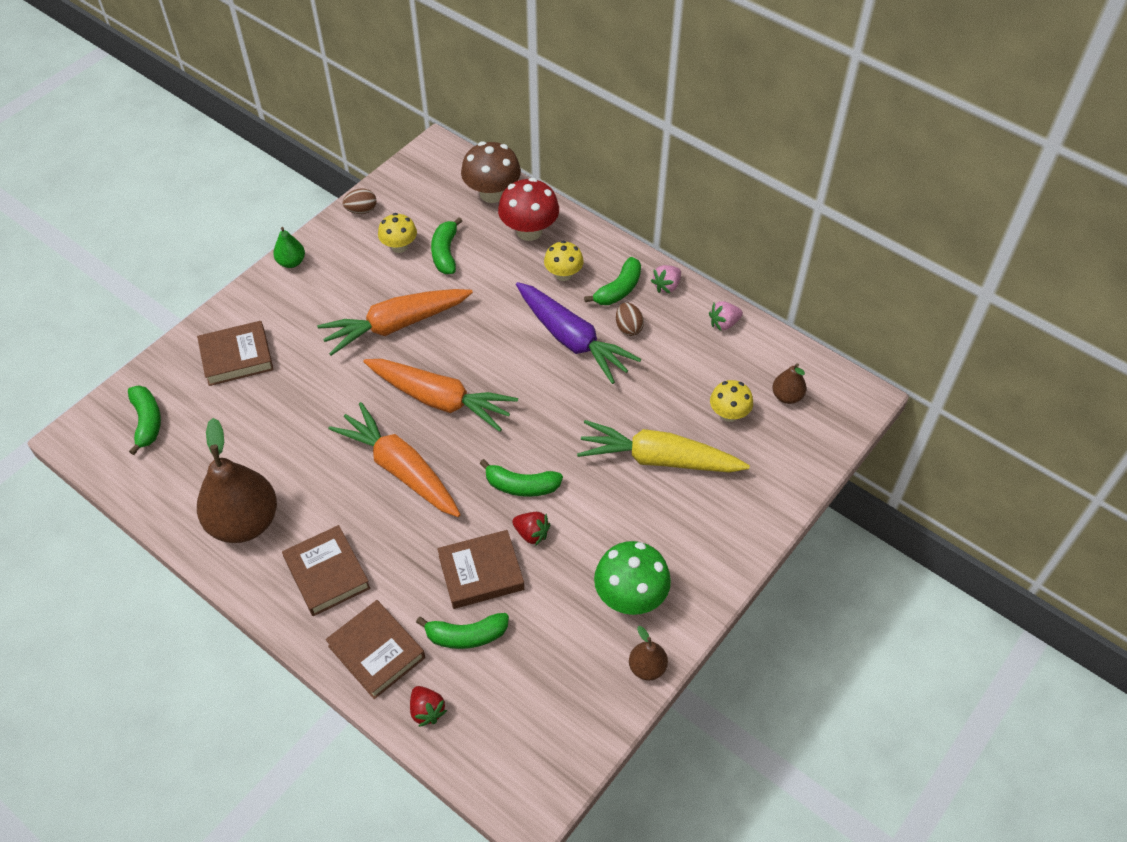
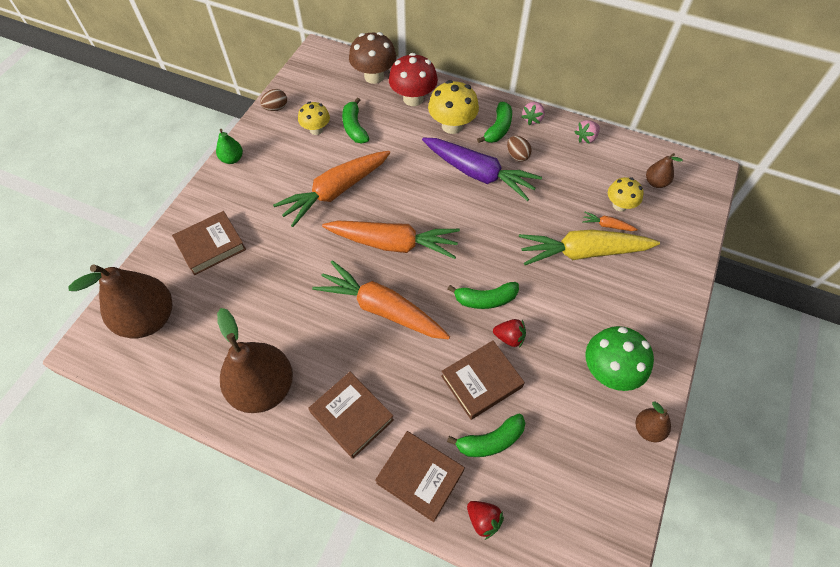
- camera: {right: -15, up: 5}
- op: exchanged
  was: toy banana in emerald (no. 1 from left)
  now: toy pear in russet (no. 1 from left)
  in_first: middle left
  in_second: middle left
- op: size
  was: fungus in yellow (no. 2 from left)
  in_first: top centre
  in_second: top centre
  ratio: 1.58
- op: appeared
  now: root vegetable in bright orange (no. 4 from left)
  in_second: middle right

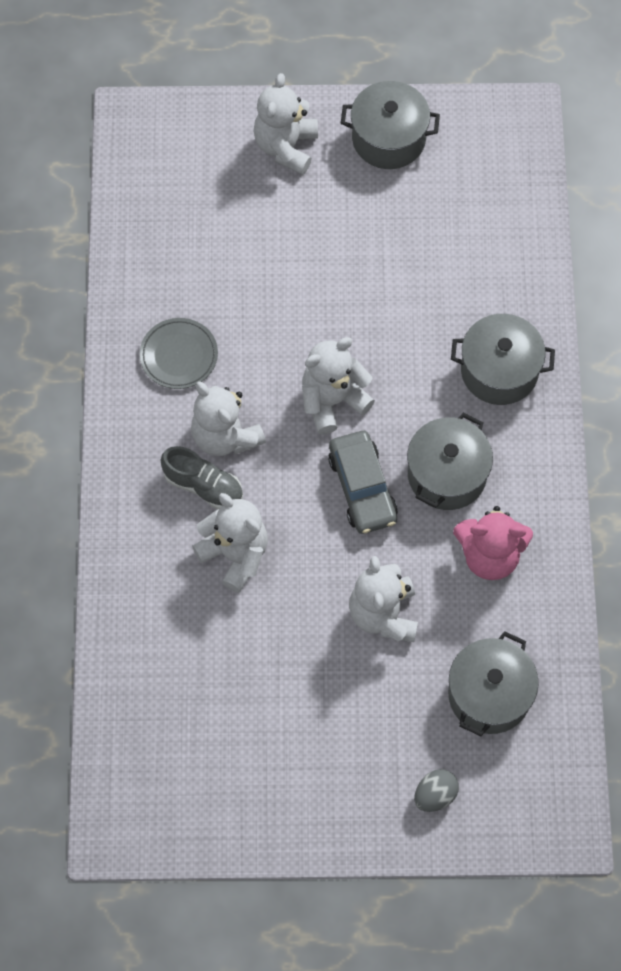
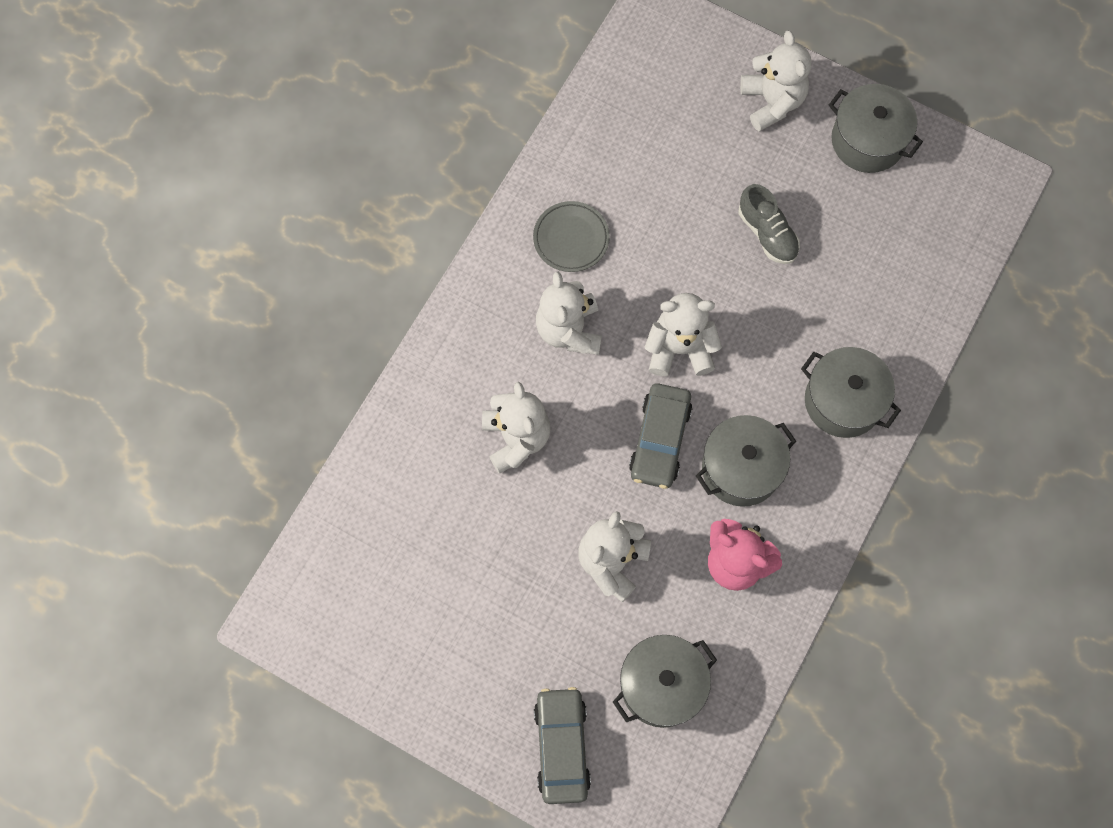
- camera: {right: 30, up: 5}
- op: exchanged
  was: egg in ash-grey
  now: automobile in ash-grey (no. 1 from left)
  in_first: bottom right
  in_second: bottom centre
- op: relocated
  was: sneaker in ash-grey
  in_first: middle left
  in_second: top right
- op: spun
  was: stuffed bear in pure white (no. 3 from left in the first image)
  in_first: top centre
  in_second: top right
  clockwise: 120

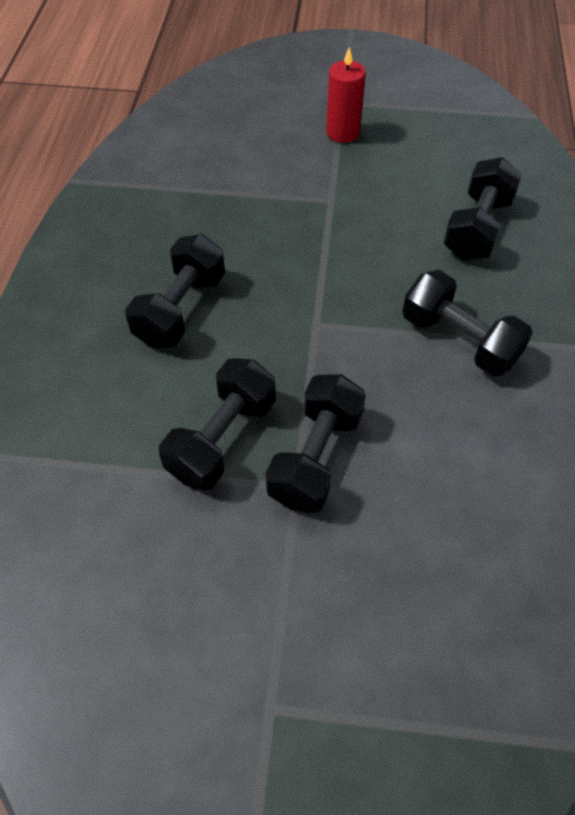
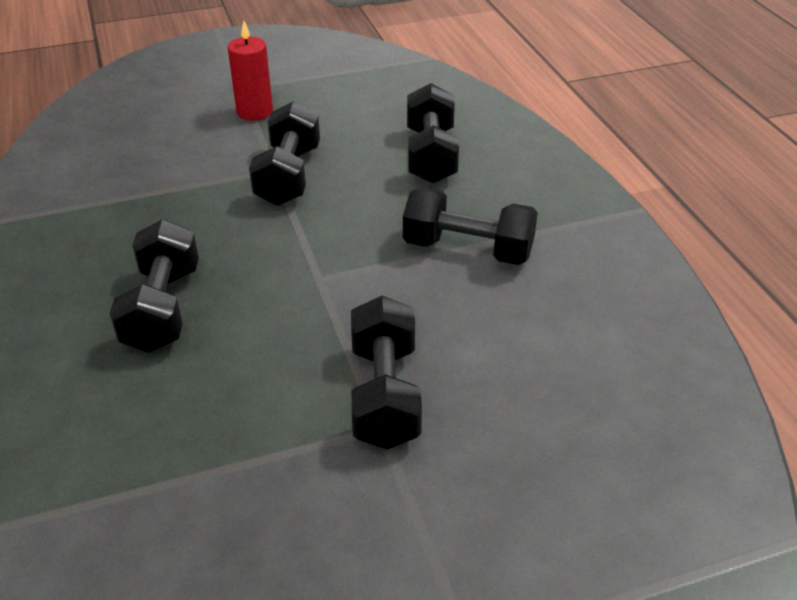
- camera: {right: -25, up: -15}
- op: relocated
  was: dumbbell in black (no. 2 from left)
  in_first: centre
  in_second: top centre

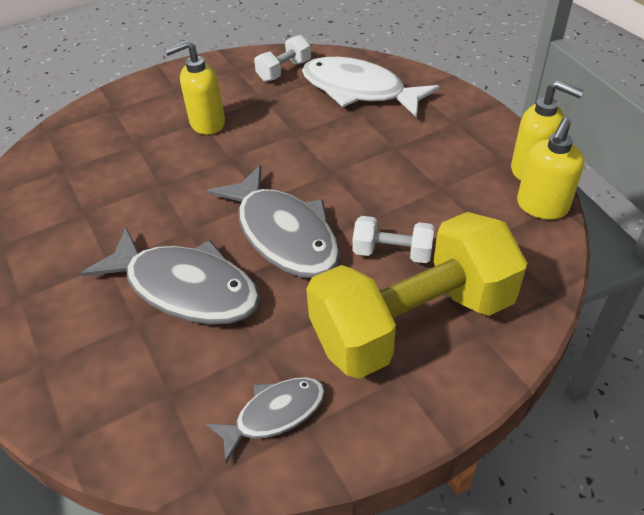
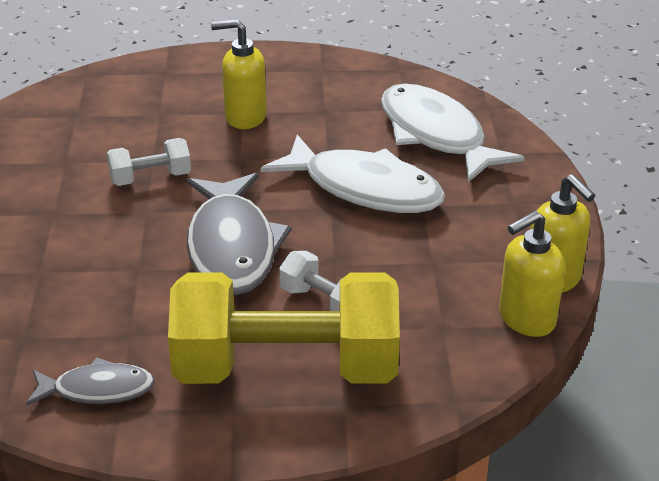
- camera: {right: 25, up: -10}
- op: relocated
  was: dumbbell in pure white (no. 1 from left)
  in_first: top centre
  in_second: middle left
- op: appeared
  now: fish figure in pure white (no. 1 from left)
  in_second: centre
- op: missing
  was: fish figure in ash-grey (no. 1 from left)
  in_first: middle left

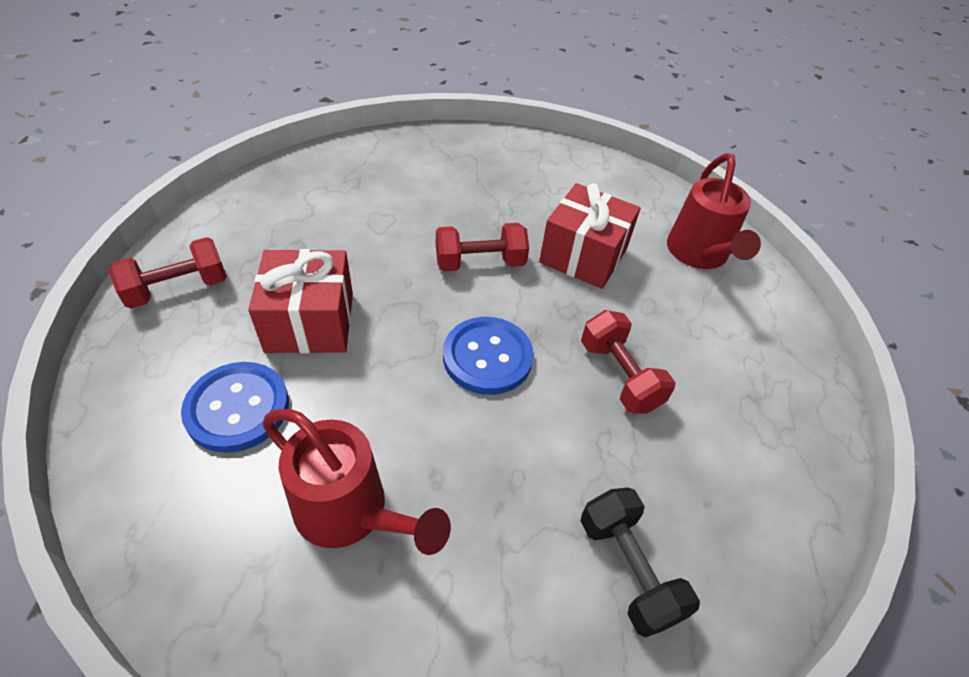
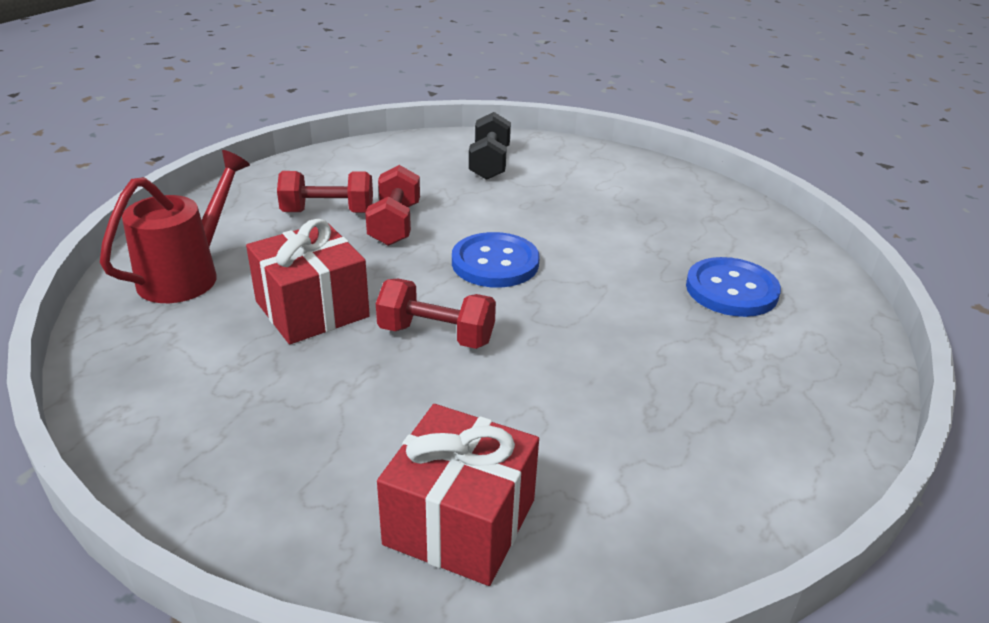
- camera: {right: -150, up: -15}
- op: relocated
  was: dumbbell in scarlet (no. 1 from left)
  in_first: middle left
  in_second: top left
- op: relocated
  was: gift in scarlet (no. 1 from left in the first image)
  now: gift in scarlet (no. 2 from left)
  in_first: middle left
  in_second: bottom centre
- op: missing
  was: sprinkling can in scarlet (no. 1 from left)
  in_first: bottom centre

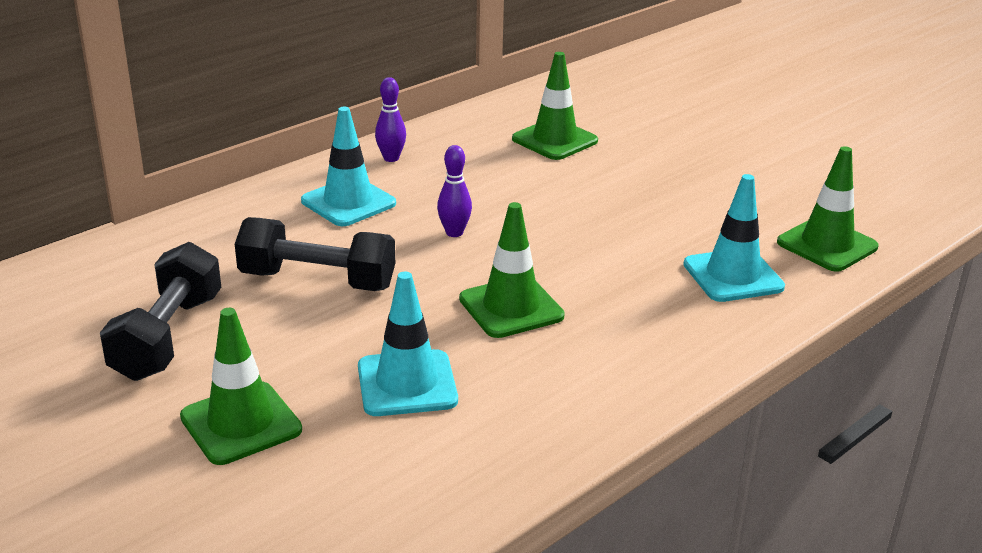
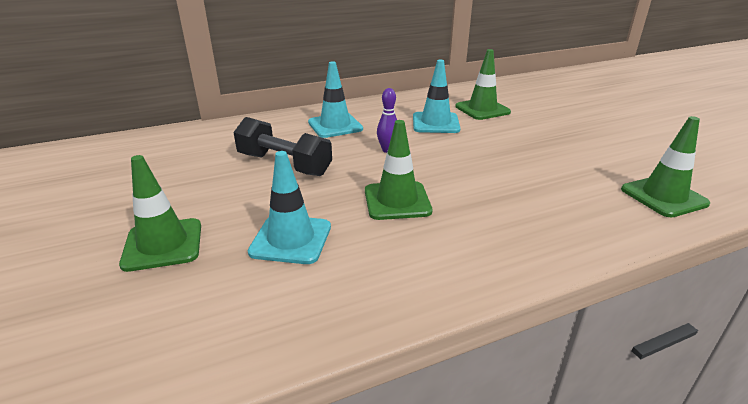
- camera: {right: 20, up: 0}
- op: relocated
  was: safety cone in teal (no. 3 from left)
  in_first: middle right
  in_second: top centre
- op: missing
  was: dumbbell in black (no. 1 from left)
  in_first: middle left
- op: missing
  was: tenpin in violet (no. 1 from left)
  in_first: top centre

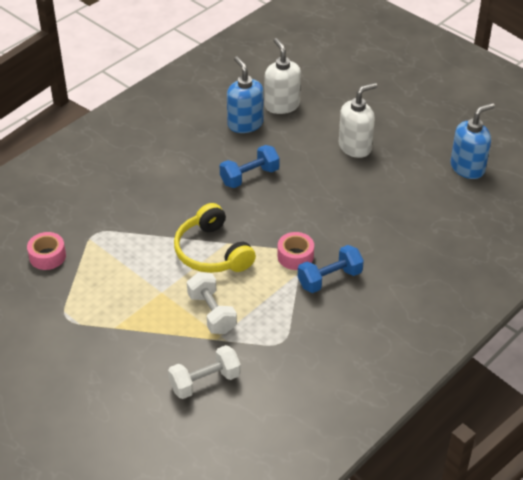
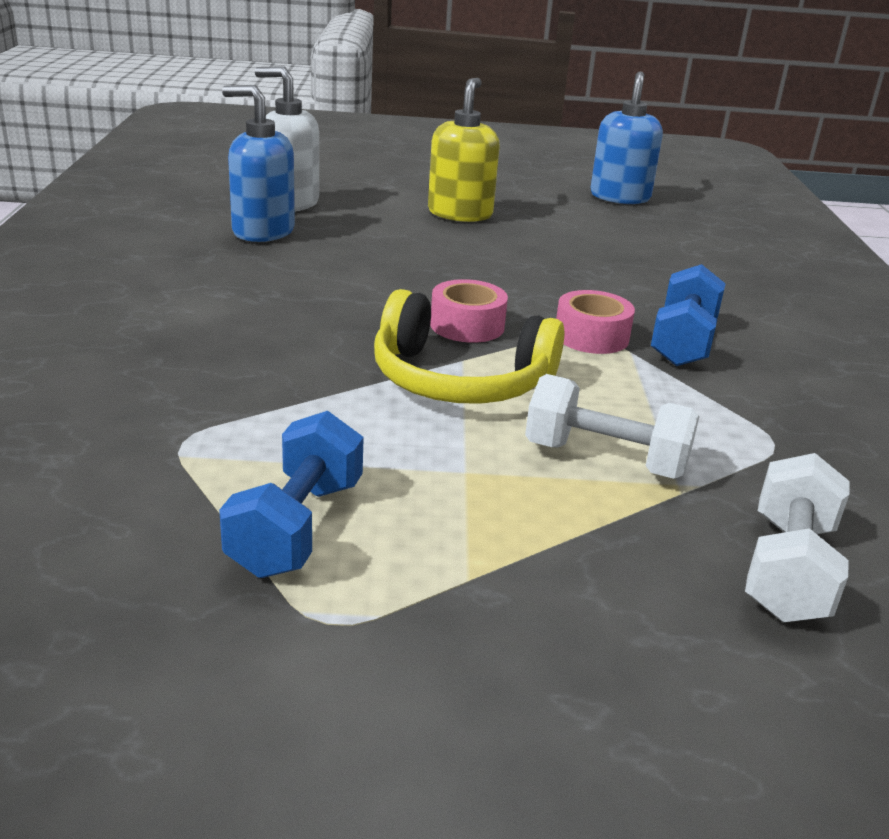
- camera: {right: -45, up: -15}
- op: relocated
  was: dumbbell in cobalt (no. 1 from left)
  in_first: centre
  in_second: middle left
- op: colour
  was: pump bottle in pure white (no. 2 from left)
  now: pump bottle in yellow
  in_first: top right
  in_second: top centre
- op: relocated
  was: tape in rose-pink (no. 1 from left)
  in_first: middle left
  in_second: centre

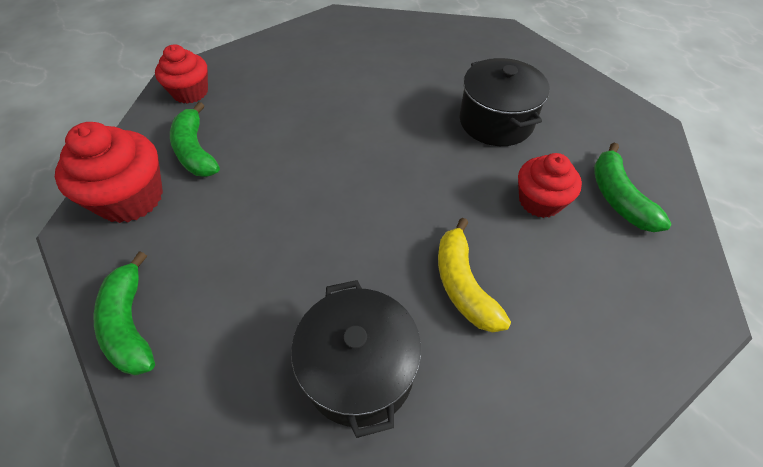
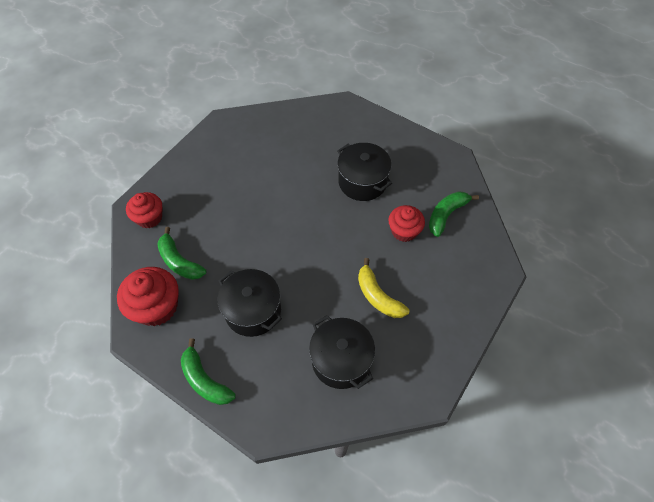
- camera: {right: -20, up: 5}
- op: appeared
  now: stockpot in black (no. 1 from left)
  in_second: centre
- op: spun
  was: toy banana in emerald (no. 3 from left)
  in_first: middle right
  in_second: middle right
  clockwise: 75

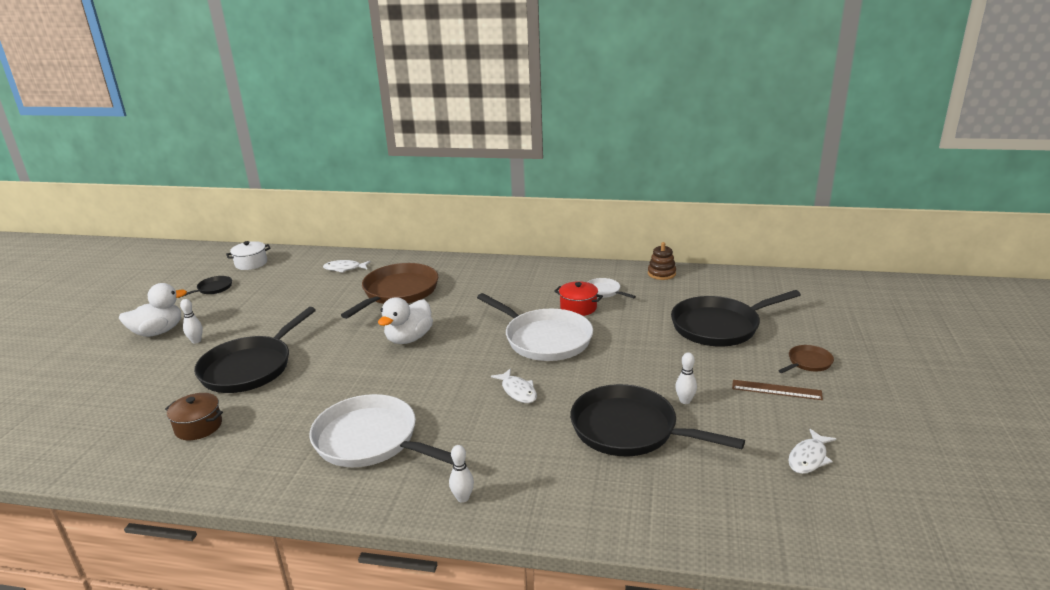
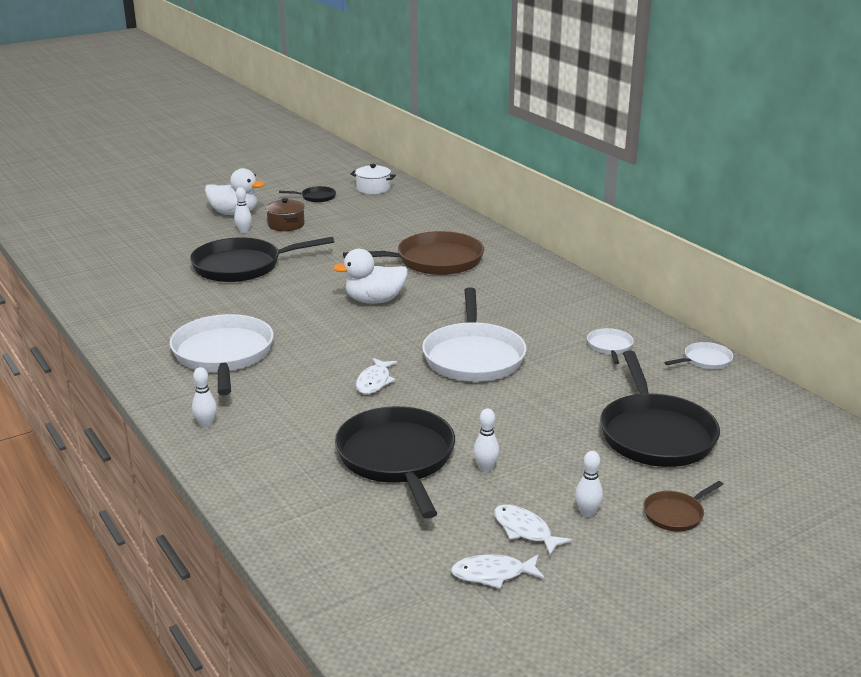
- camera: {right: 45, up: 0}
- op: relocated
  was: stockpot in russet
  in_first: bottom left
  in_second: top left
- op: relocated
  was: fish figure in pure white (no. 1 from left in the first image)
  now: fish figure in pure white (no. 3 from left)
  in_first: middle left
  in_second: bottom centre
- op: exchanged
  was: measuring stick in russet
  now: tenpin in pure white (no. 4 from left)
  in_first: middle right
  in_second: bottom right
- op: spun
  was: skillet in black (no. 4 from left)
  in_first: middle right
  in_second: middle right
  clockwise: -120
- op: spun
  was: skillet in russet (no. 2 from left)
  in_first: middle right
  in_second: bottom right
  clockwise: 135
- op: exchanged
  was: stacking toy in russet
  now: skillet in pure white (no. 4 from left)
  in_first: centre
  in_second: middle right
- op: missing
  was: stockpot in scarlet
  in_first: centre

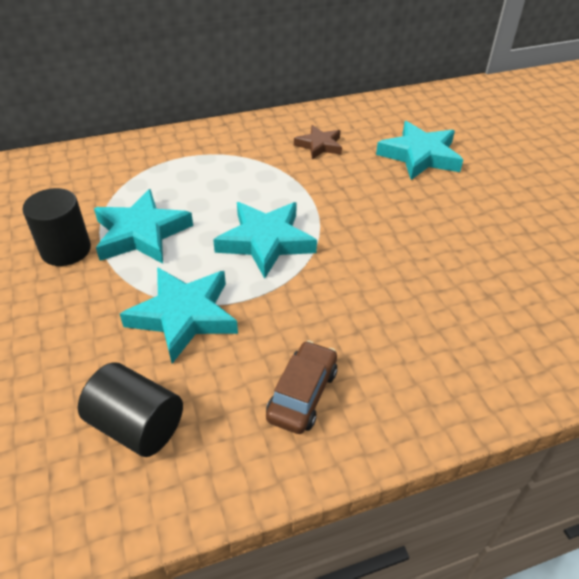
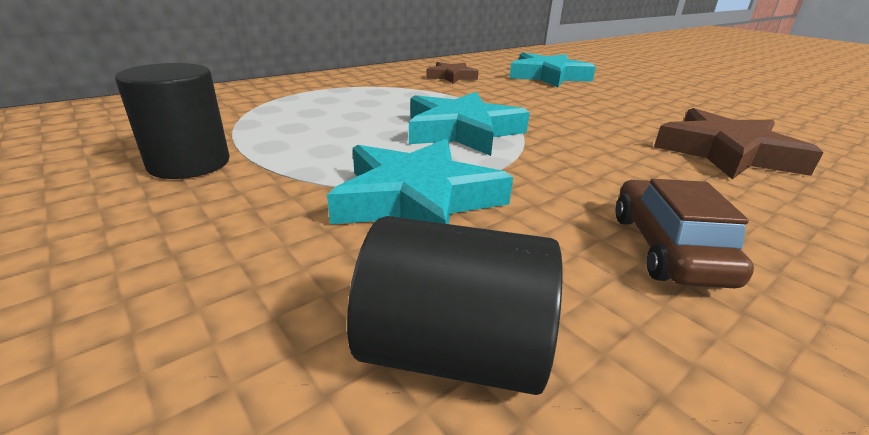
- camera: {right: -20, up: -15}
- op: appeared
  now: star in russet (no. 2 from left)
  in_second: top right
- op: missing
  was: star in teal (no. 1 from left)
  in_first: middle left

